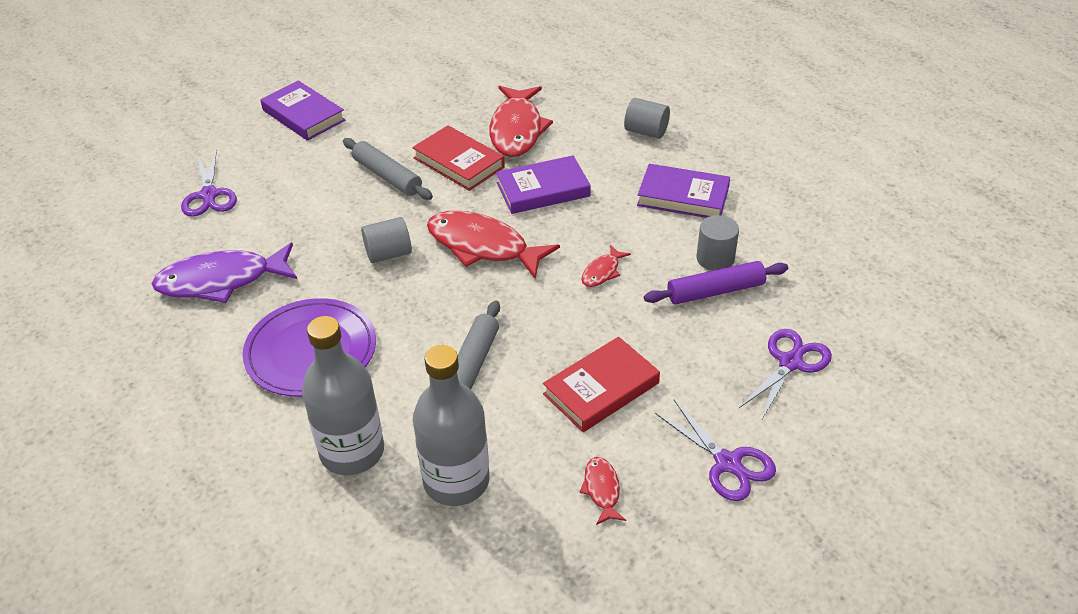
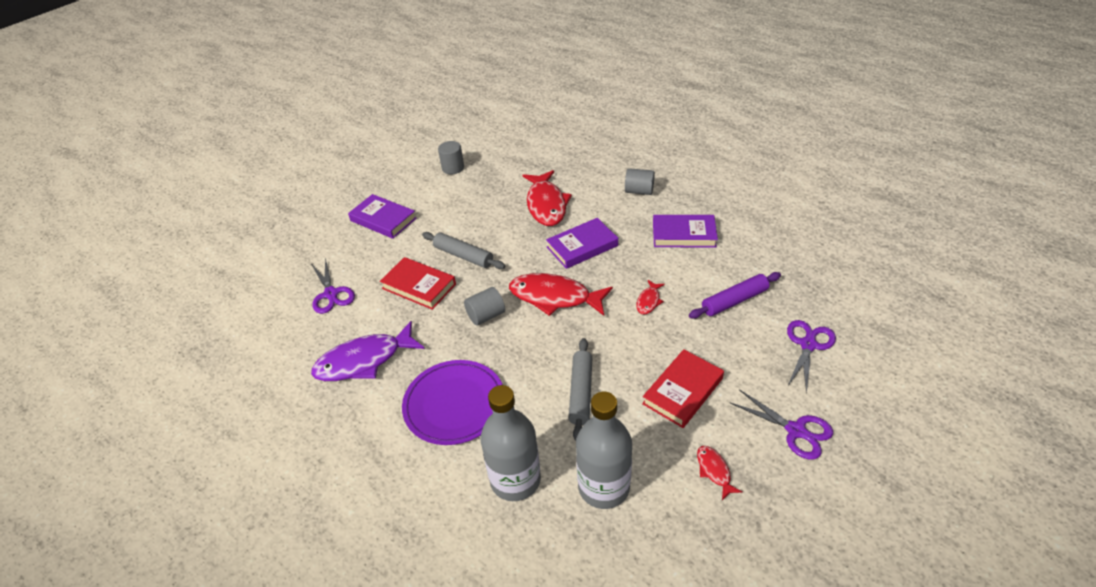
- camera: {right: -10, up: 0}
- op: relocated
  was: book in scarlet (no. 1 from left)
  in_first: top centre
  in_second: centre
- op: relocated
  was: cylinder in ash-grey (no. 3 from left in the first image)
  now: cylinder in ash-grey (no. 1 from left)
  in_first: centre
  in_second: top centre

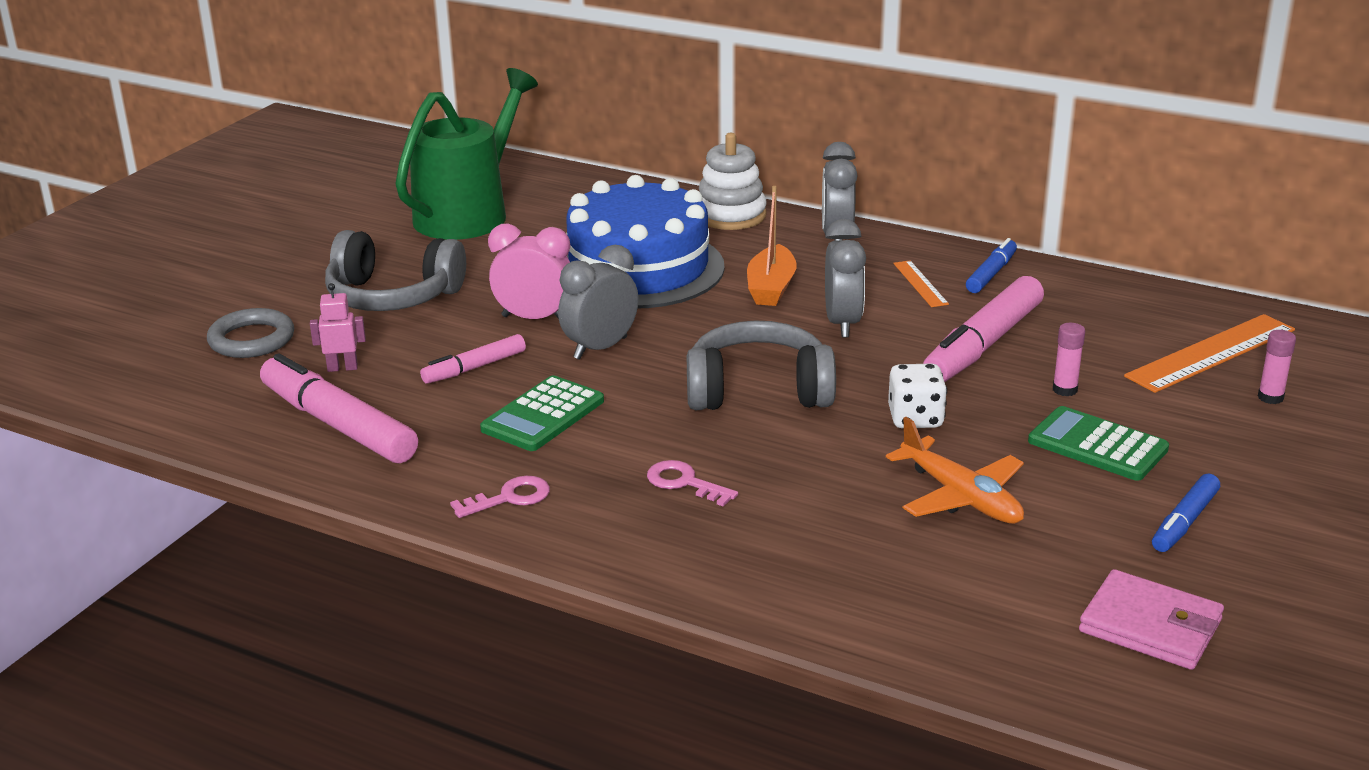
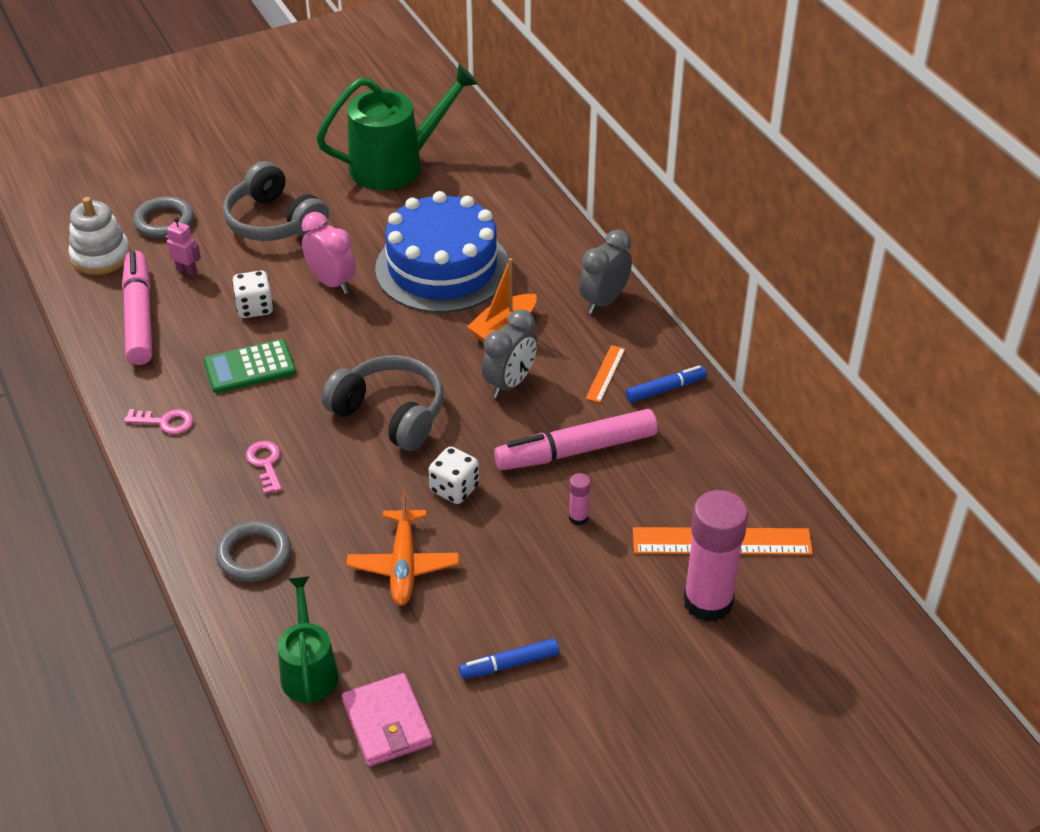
- camera: {right: 35, up: 15}
- op: relocated
  was: stacking toy in pure white
  in_first: top centre
  in_second: top left
- op: appeared
  now: hoop in ash-grey (no. 2 from left)
  in_second: middle left
- op: exchanged
  was: marker in rose-pink (no. 2 from left)
  now: dice in pure white (no. 1 from left)
  in_first: centre
  in_second: middle left
- op: appeared
  now: sprinkling can in emerald (no. 1 from left)
  in_second: bottom left
- op: size
  was: glue stick in rose-pink (no. 2 from left)
  in_first: middle right
  in_second: bottom right
  ratio: 2.39
- op: missing
  was: alarm clock in ash-grey (no. 1 from left)
  in_first: centre
- op: missing
  was: calculator in emerald (no. 2 from left)
  in_first: middle right

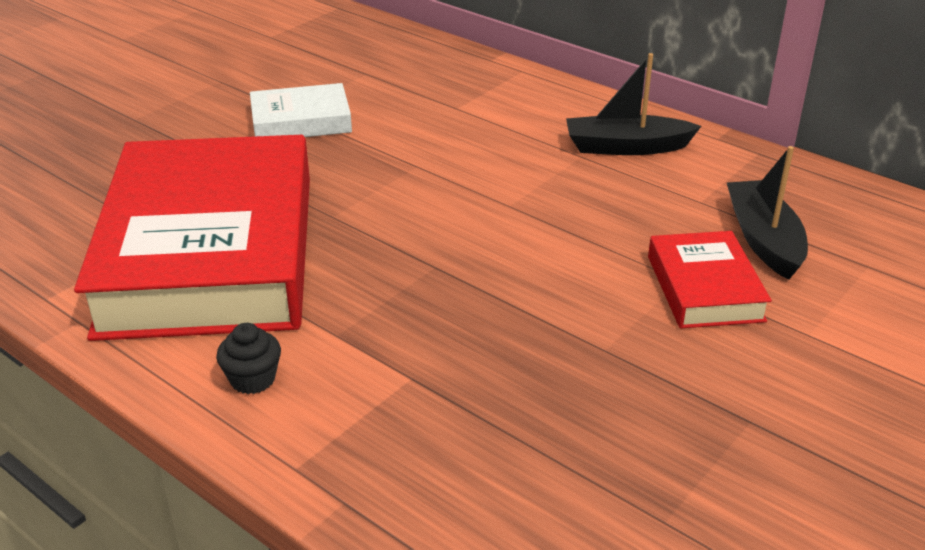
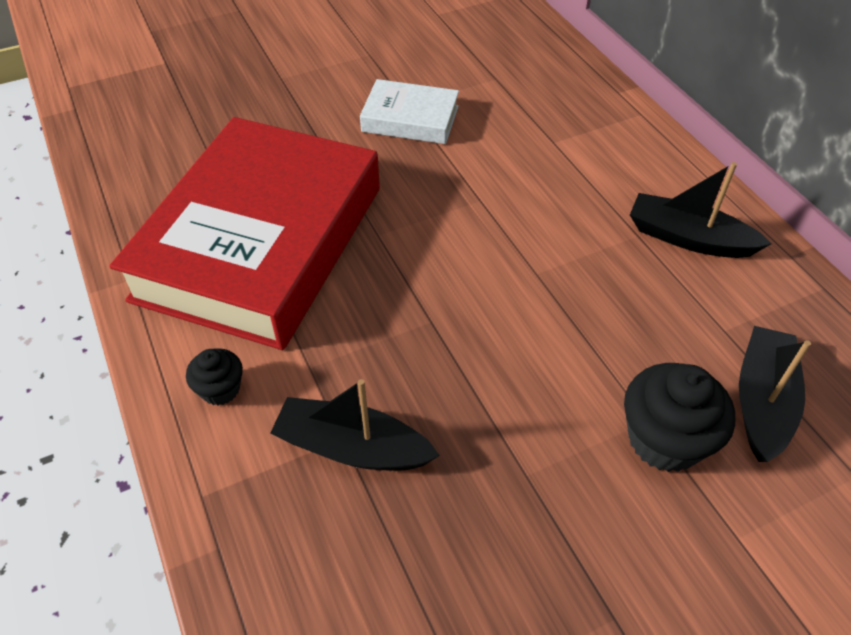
- camera: {right: 25, up: 15}
- op: appeared
  now: toy boat in black (no. 1 from left)
  in_second: bottom centre
- op: exchanged
  was: book in scarlet (no. 2 from left)
  now: muffin in black (no. 2 from left)
  in_first: middle right
  in_second: middle right

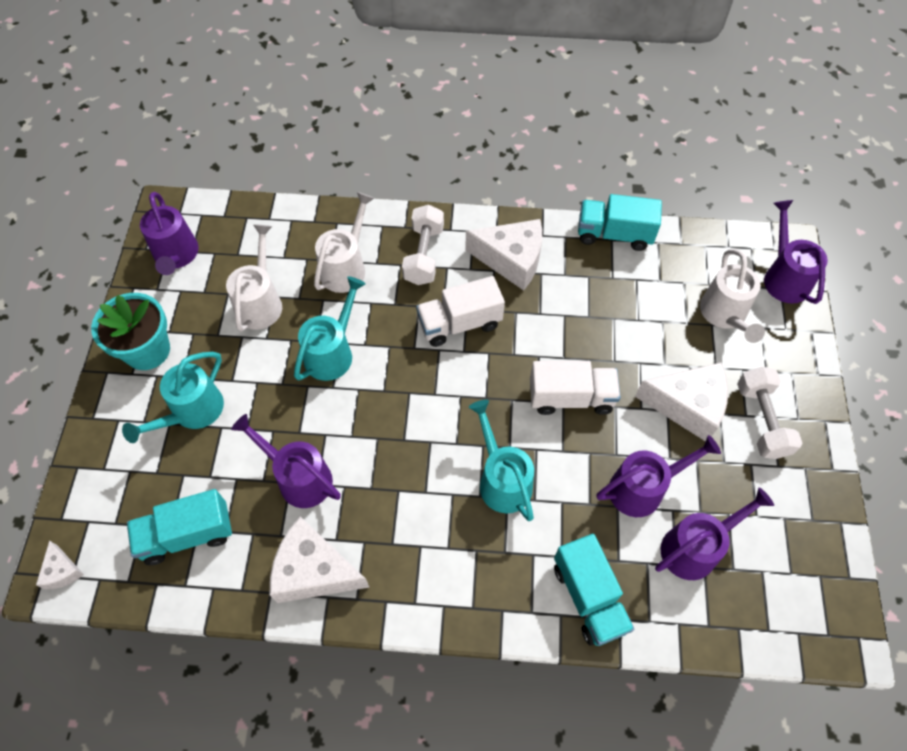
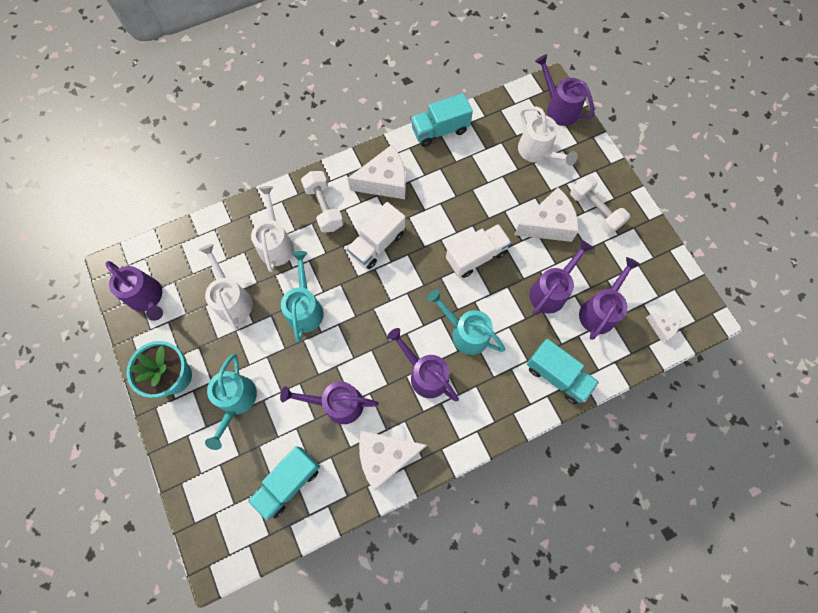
- camera: {right: -30, up: 10}
- op: appeared
  now: sprinkling can in violet (no. 3 from left)
  in_second: centre
- op: relocated
  was: piece of cheese in pure white (no. 1 from left in the first image)
  now: piece of cheese in pure white (no. 4 from left)
  in_first: bottom left
  in_second: middle right

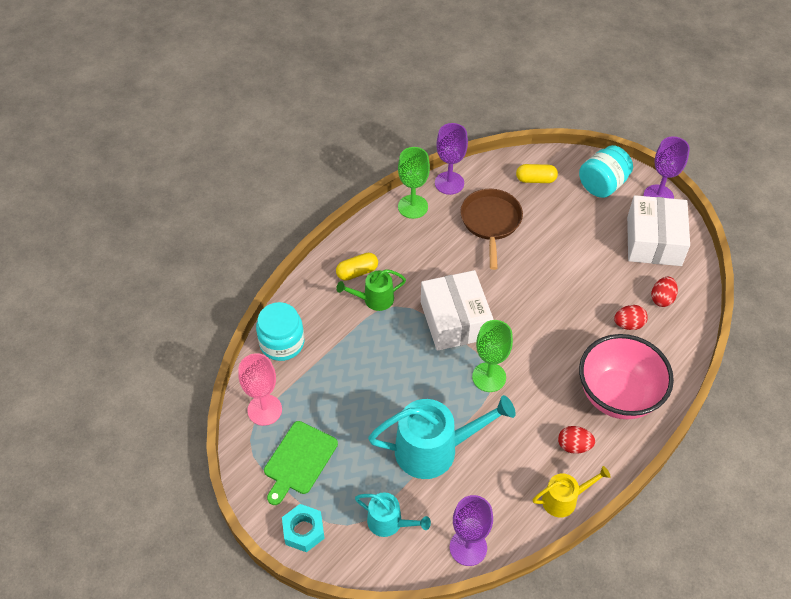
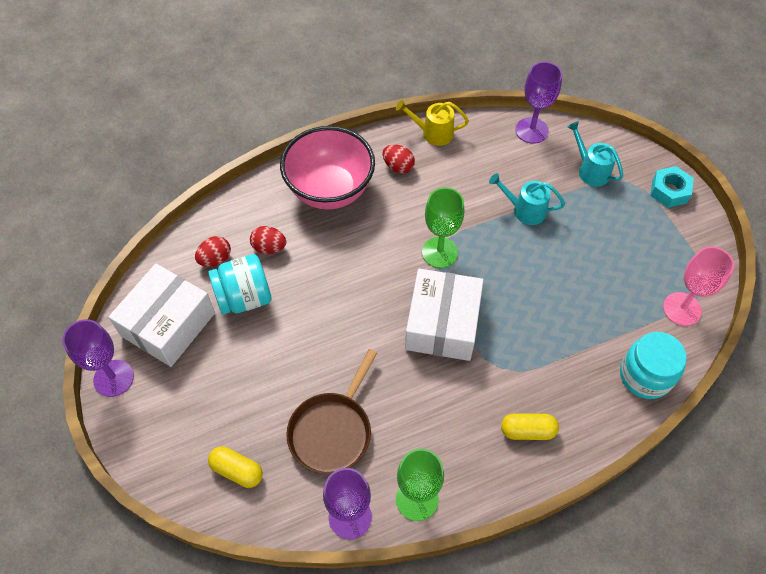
- camera: {right: -155, up: 5}
- op: relocated
  was: preserve jar in teal (no. 2 from left in the first image)
  now: preserve jar in teal (no. 1 from left)
  in_first: top right
  in_second: middle left
- op: size
  was: sprinkling can in teal (no. 2 from left in the first image)
  in_first: bottom centre
  in_second: middle right
  ratio: 0.55
- op: missing
  was: bread board in emerald
  in_first: bottom centre
- op: missing
  was: sprinkling can in emerald
  in_first: centre

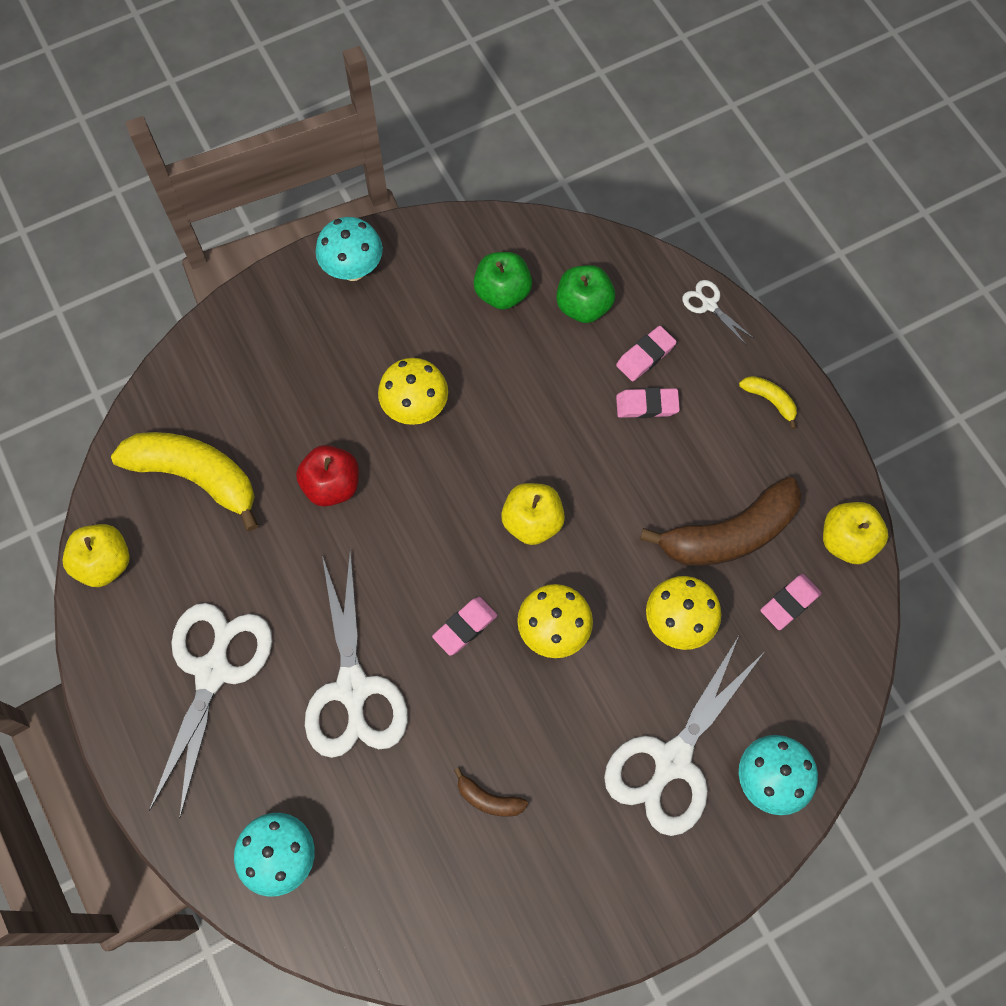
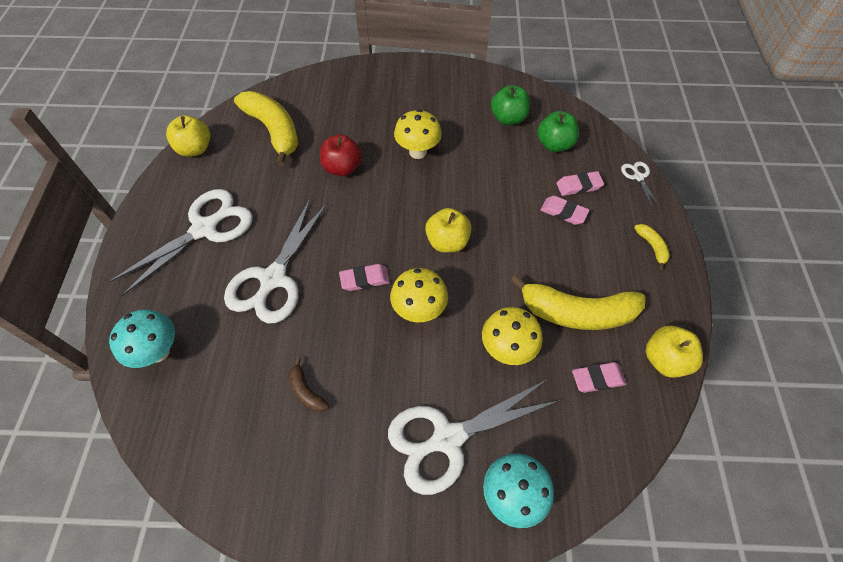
- camera: {right: 30, up: -10}
- op: colour
  was: toy banana in russet (no. 2 from left)
  now: toy banana in yellow (no. 2 from left)
  in_first: middle right
  in_second: middle right
- op: missing
  was: fungus in teal (no. 2 from left)
  in_first: top centre

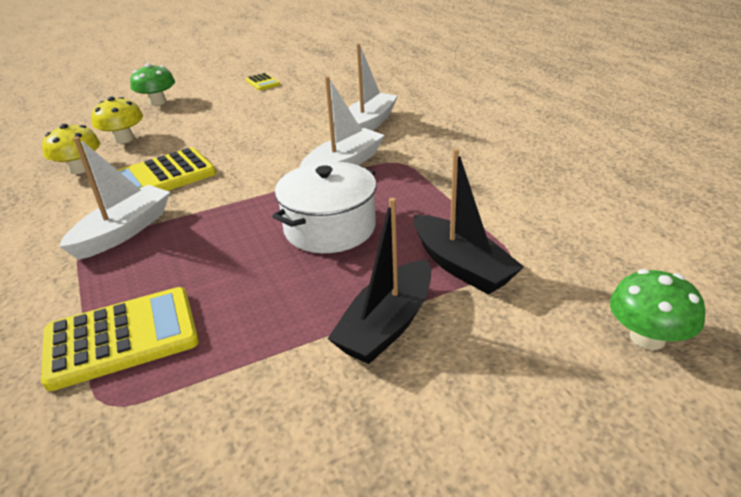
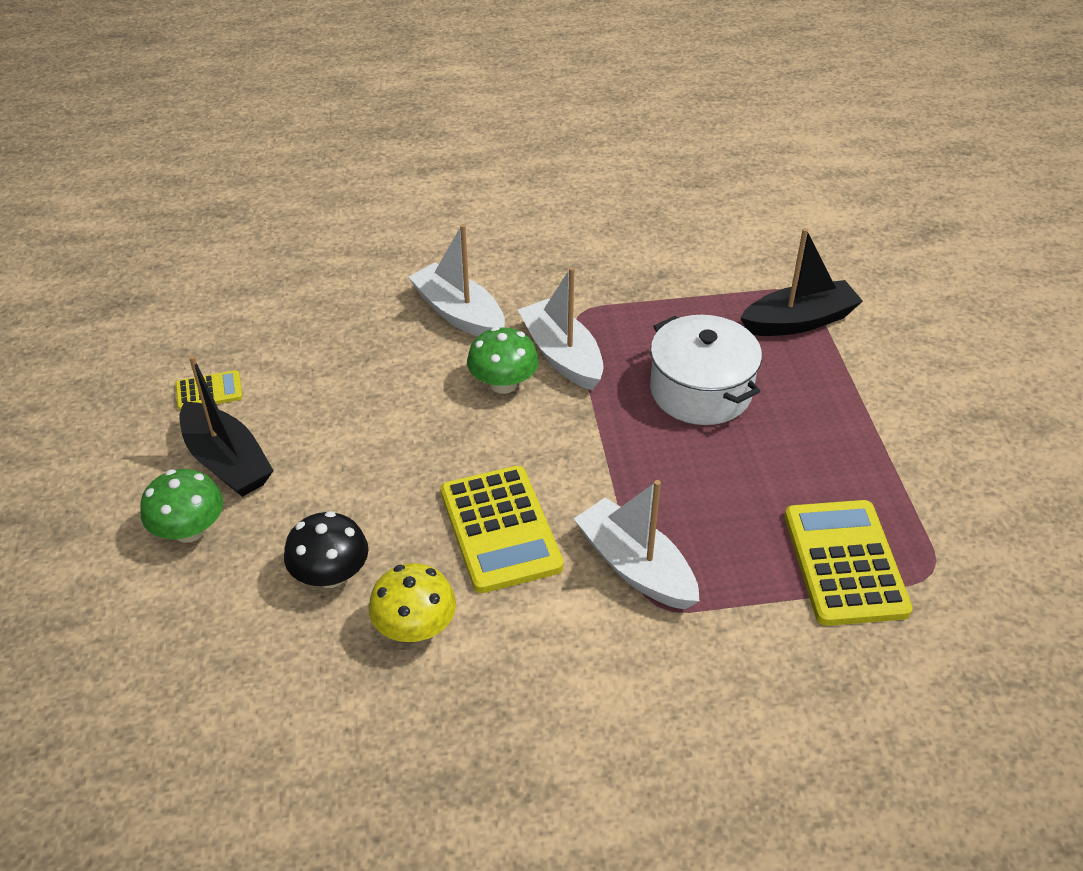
- camera: {right: -75, up: 10}
- op: relocated
  was: toy boat in black (no. 1 from left)
  in_first: centre
  in_second: middle left
- op: colour
  was: fungus in yellow (no. 2 from left)
  now: fungus in black
  in_first: top left
  in_second: middle left
- op: relocated
  was: fungus in emerald (no. 2 from left)
  in_first: middle right
  in_second: centre

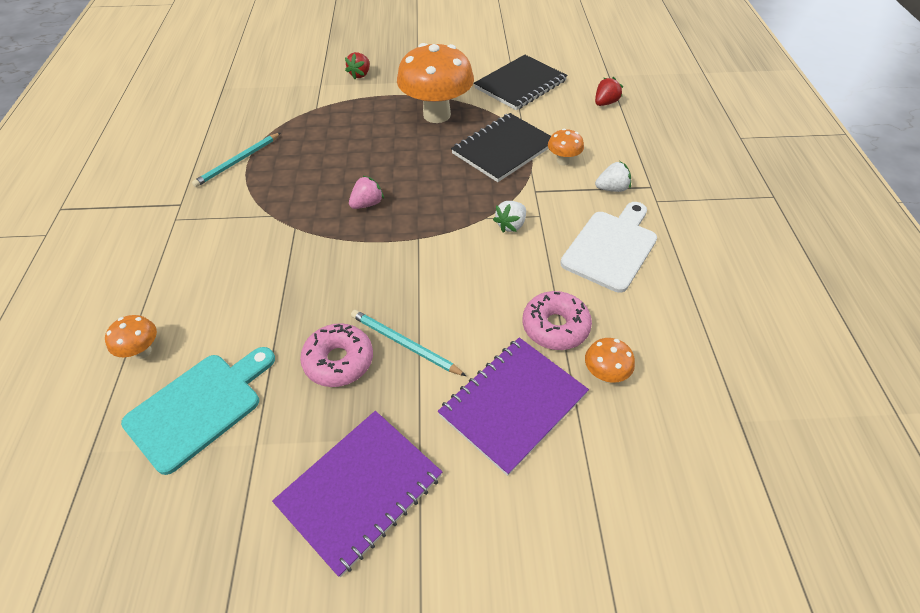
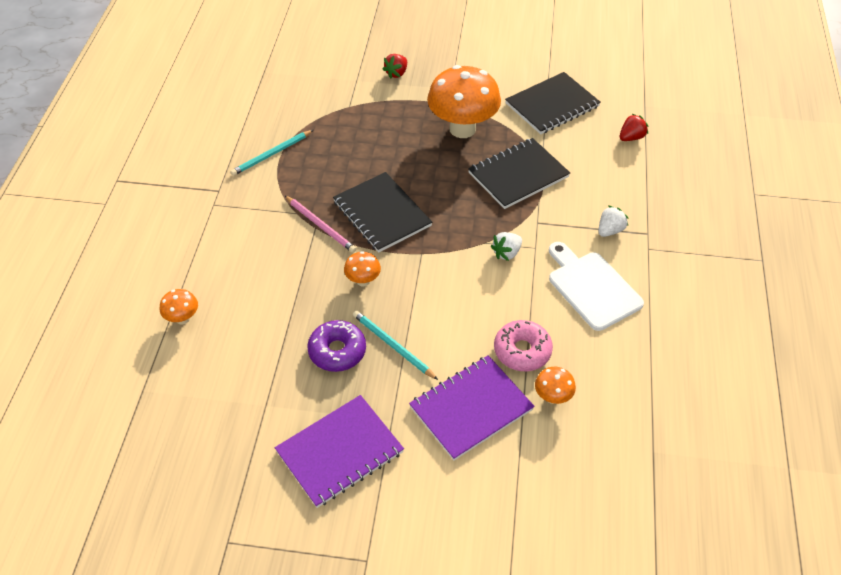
- camera: {right: 10, up: 0}
- op: appeared
  now: lead pencil in rose-pink
  in_second: centre
- op: colour
  was: doughnut in rose-pink (no. 1 from left)
  now: doughnut in violet
  in_first: centre
  in_second: centre
- op: exchanged
  was: toy strawberry in rose-pink
  now: exercise book in black (no. 1 from left)
  in_first: top centre
  in_second: centre
- op: relocated
  was: fungus in bright orange (no. 3 from left in the first image)
  now: fungus in bright orange (no. 2 from left)
  in_first: top centre
  in_second: centre
- op: spun
  was: bread board in pure white
  in_first: centre
  in_second: middle right
  clockwise: -75
- op: spun
  was: toy strawberry in pure white (no. 2 from left)
  in_first: top centre
  in_second: middle right
  clockwise: -45
- op: missing
  was: bread board in teal
  in_first: bottom left

